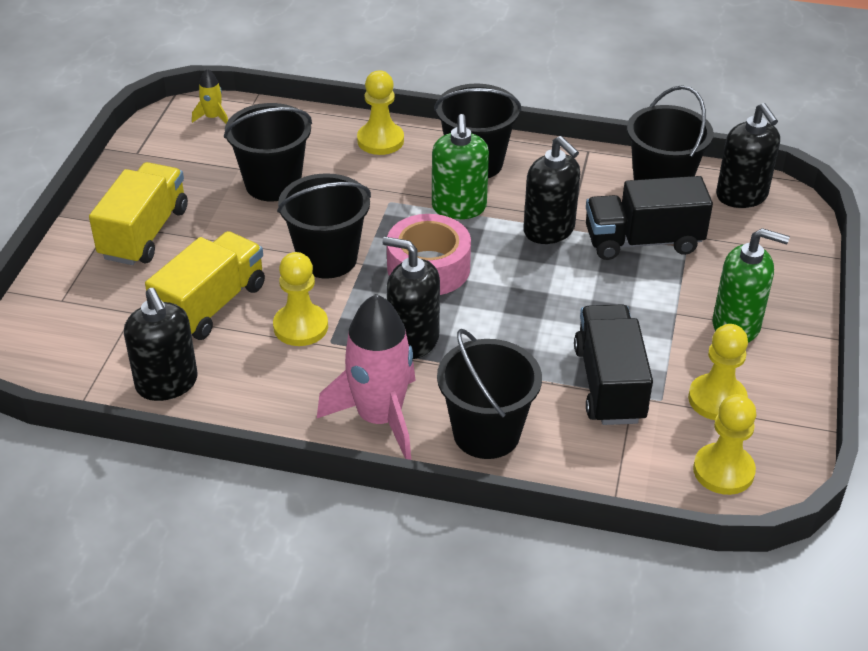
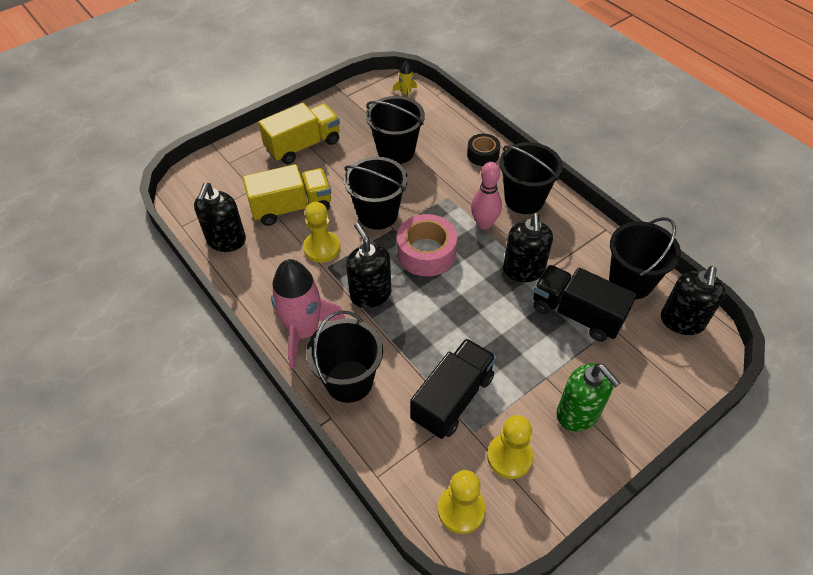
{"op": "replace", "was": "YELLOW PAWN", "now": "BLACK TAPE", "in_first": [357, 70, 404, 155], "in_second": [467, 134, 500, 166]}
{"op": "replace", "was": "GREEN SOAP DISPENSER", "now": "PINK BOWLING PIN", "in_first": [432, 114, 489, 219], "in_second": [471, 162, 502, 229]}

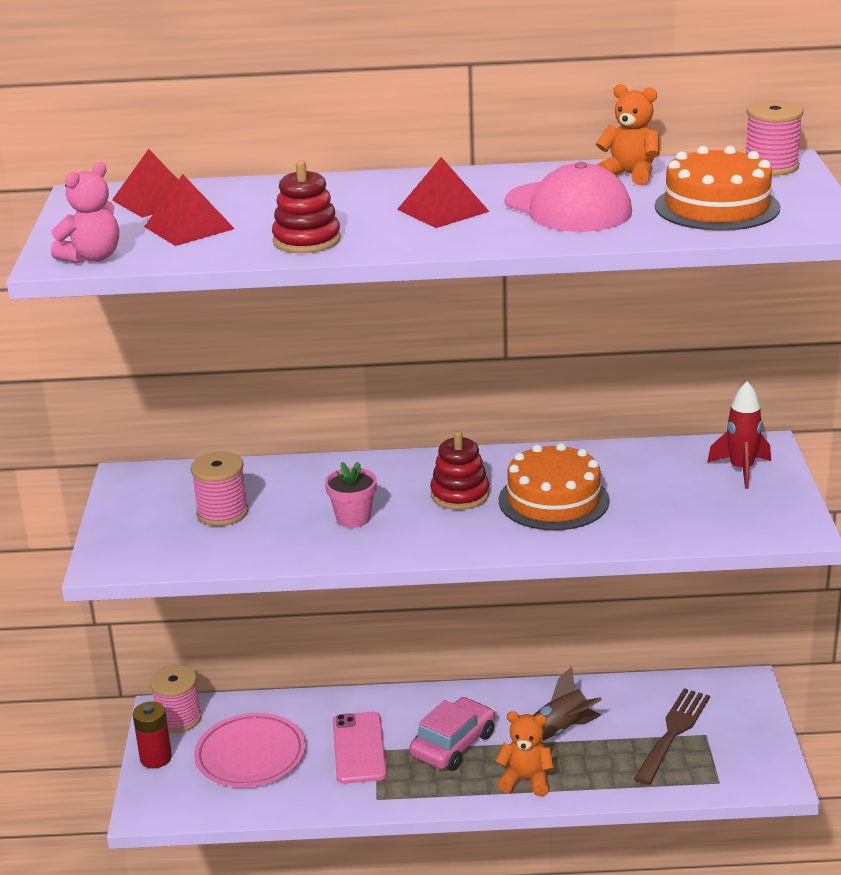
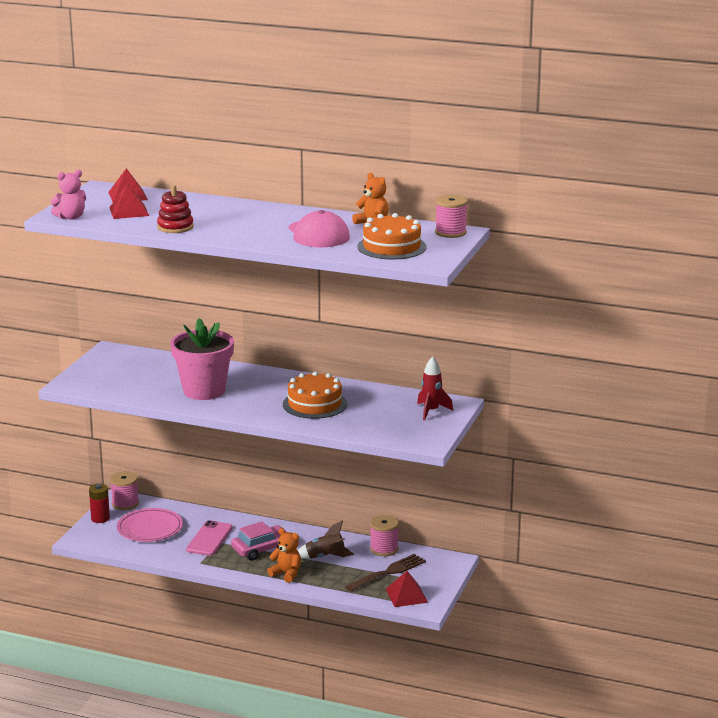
{"op": "resize", "was": "PINK FLOWER POT", "in_first": [325, 462, 377, 528], "in_second": [171, 318, 234, 400], "ratio": 2.15}
{"op": "move", "was": "PINK SPOOL", "in_first": [191, 451, 248, 526], "in_second": [370, 515, 399, 556]}
{"op": "move", "was": "RED PYRAMID", "in_first": [397, 157, 490, 228], "in_second": [386, 571, 428, 607]}
{"op": "delete", "was": "RED STACKING TOY", "in_first": [430, 431, 489, 510]}

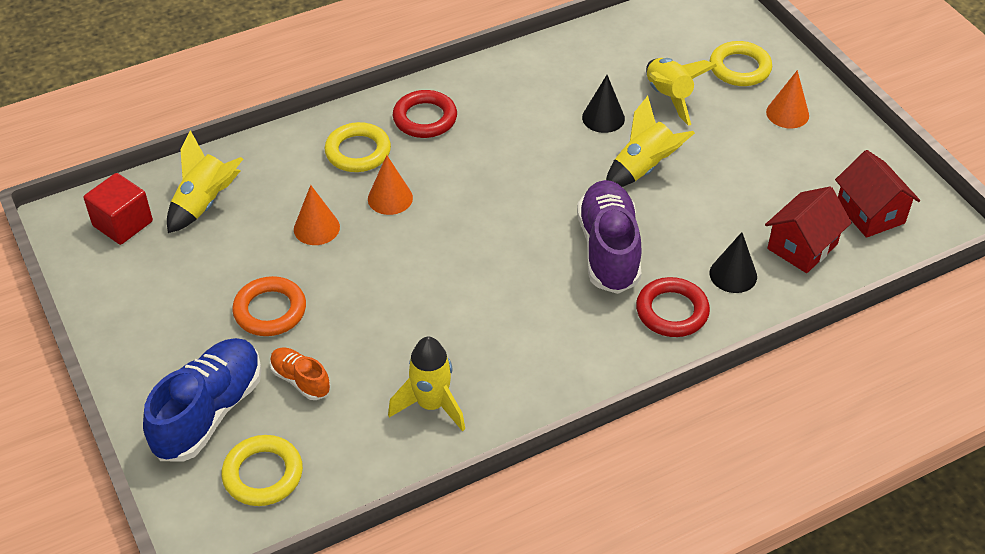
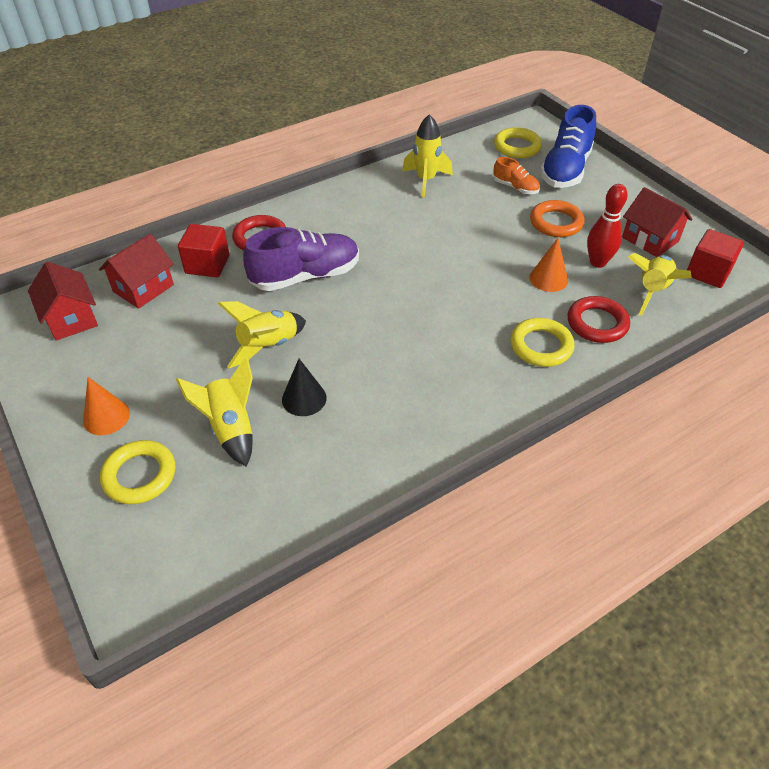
{"op": "replace", "was": "BLACK CONE", "now": "RED CUBE", "in_first": [710, 232, 757, 293], "in_second": [178, 224, 229, 277]}
{"op": "rotate", "was": "PURPLE SHOE", "in_first": [577, 180, 642, 294], "in_second": [243, 227, 359, 291], "clockwise": -105}
{"op": "move", "was": "RED RING", "in_first": [393, 90, 457, 138], "in_second": [567, 296, 630, 343]}
{"op": "insert", "now": "RED BOWLING PIN", "in_second": [587, 184, 628, 268]}
{"op": "insert", "now": "RED HOUSE", "in_second": [622, 187, 693, 257]}
{"op": "delete", "was": "ORANGE CONE", "in_first": [368, 155, 413, 215]}

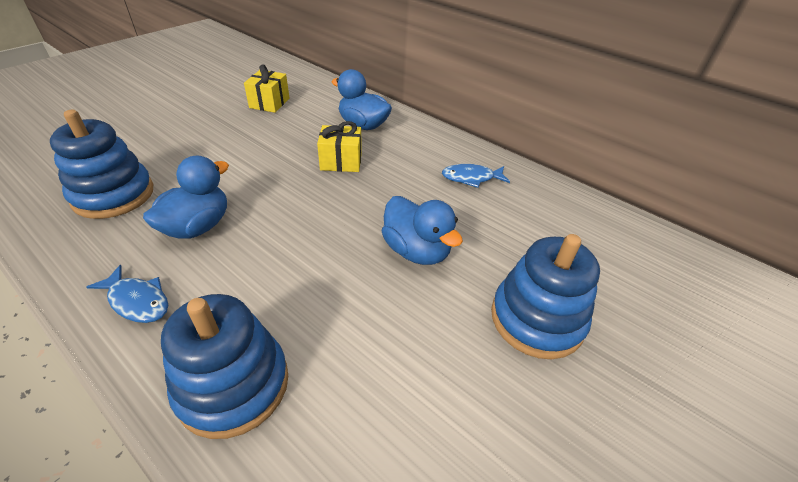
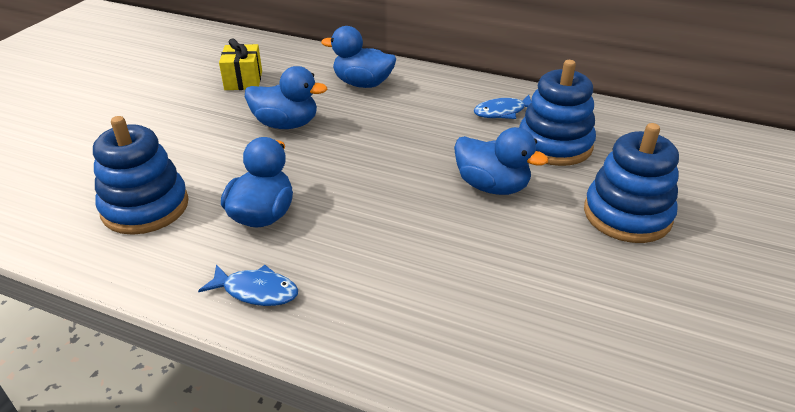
{"op": "insert", "now": "BLUE DUCK", "in_second": [245, 66, 327, 129]}
{"op": "move", "was": "BLUE STACKING TOY", "in_first": [161, 294, 288, 439], "in_second": [519, 60, 596, 166]}
{"op": "delete", "was": "YELLOW GIFT", "in_first": [317, 121, 362, 172]}

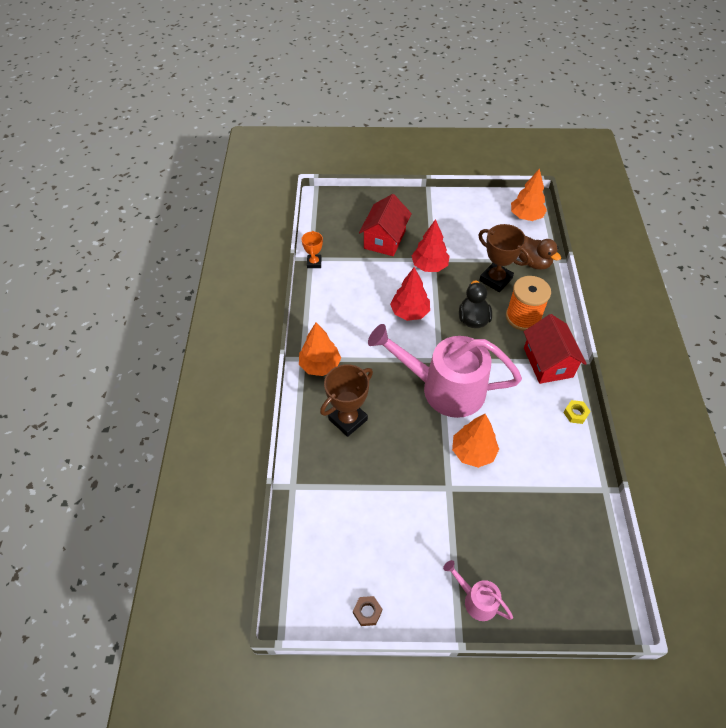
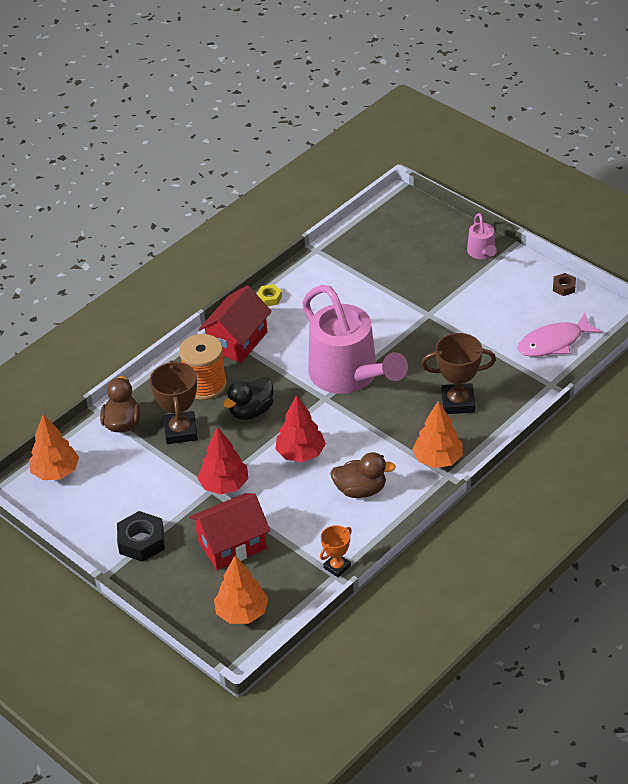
{"op": "insert", "now": "BLACK NUT", "in_second": [117, 511, 165, 562]}
{"op": "move", "was": "ORANGE TREE", "in_first": [452, 414, 499, 468], "in_second": [214, 556, 268, 624]}
{"op": "insert", "now": "BROWN DUCK", "in_second": [330, 452, 396, 498]}
{"op": "insert", "now": "PINK FISH", "in_second": [517, 313, 602, 357]}

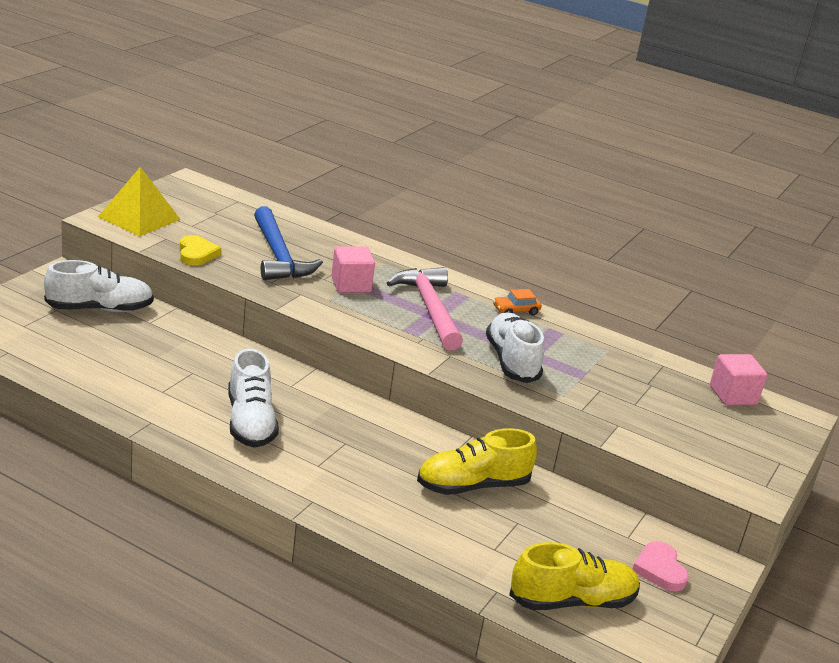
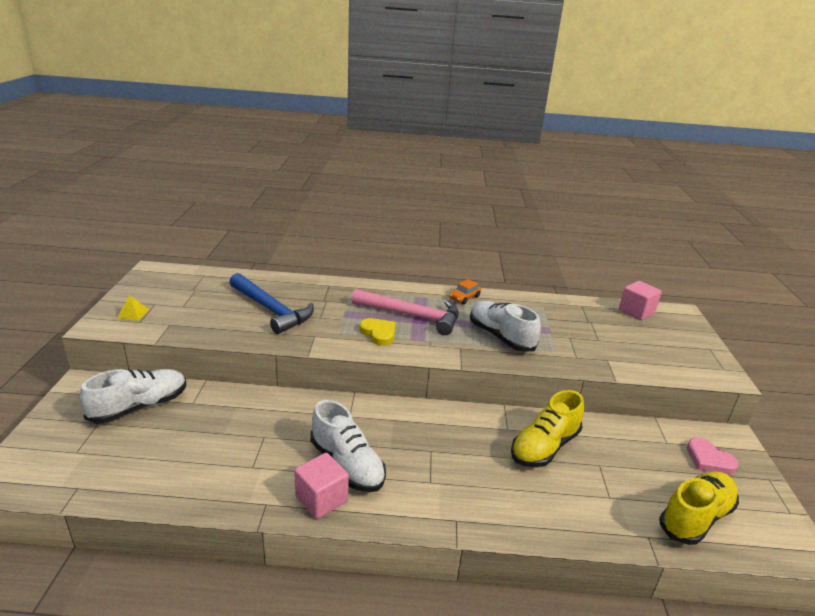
{"op": "resize", "was": "YELLOW PYRAMID", "in_first": [98, 167, 181, 236], "in_second": [117, 295, 149, 321], "ratio": 0.43}
{"op": "move", "was": "PINK CUBE", "in_first": [331, 246, 375, 293], "in_second": [294, 453, 349, 519]}
{"op": "rotate", "was": "PINK HAMMER", "in_first": [387, 267, 463, 350], "in_second": [352, 289, 459, 335], "clockwise": 150}
{"op": "move", "was": "YELLOW HEART", "in_first": [180, 235, 221, 266], "in_second": [360, 318, 395, 345]}

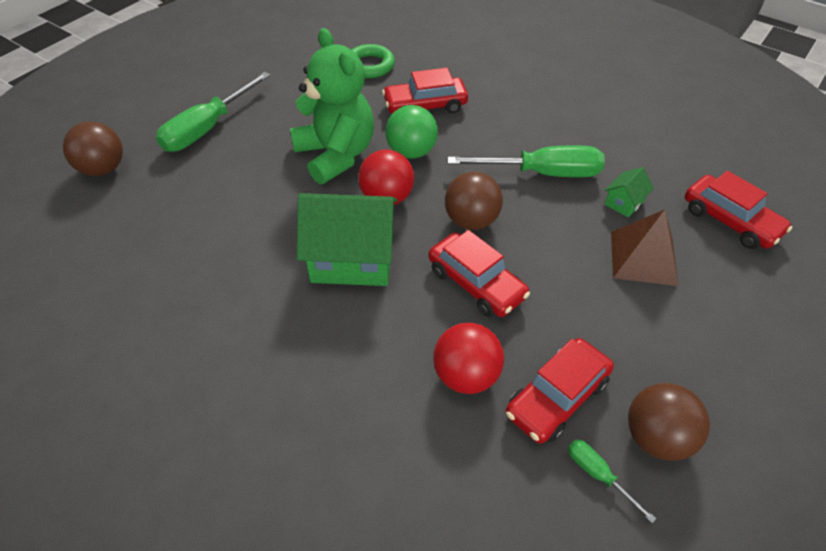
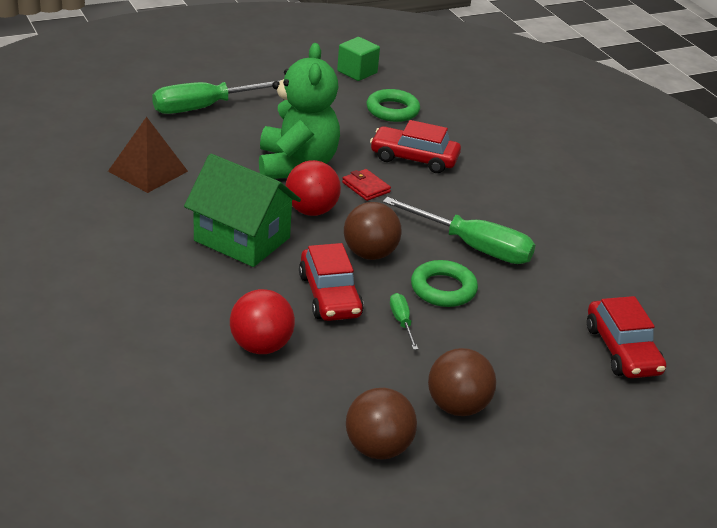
{"op": "move", "was": "BROWN PYRAMID", "in_first": [611, 209, 678, 286], "in_second": [108, 117, 188, 193]}
{"op": "insert", "now": "GREEN CUBE", "in_second": [337, 37, 380, 81]}
{"op": "replace", "was": "GREEN BALL", "now": "RED WALLET", "in_first": [385, 105, 438, 159], "in_second": [342, 169, 391, 201]}
{"op": "move", "was": "GREEN SCREWDRIVER", "in_first": [568, 440, 656, 523], "in_second": [390, 293, 418, 350]}
{"op": "insert", "now": "GREEN RING", "in_second": [411, 260, 478, 307]}
{"op": "move", "was": "BROWN BALL", "in_first": [63, 121, 123, 176], "in_second": [428, 348, 496, 416]}
{"op": "delete", "was": "RED CAR", "in_first": [506, 338, 614, 444]}
{"op": "delete", "was": "GREEN HOUSE", "in_first": [605, 167, 654, 217]}

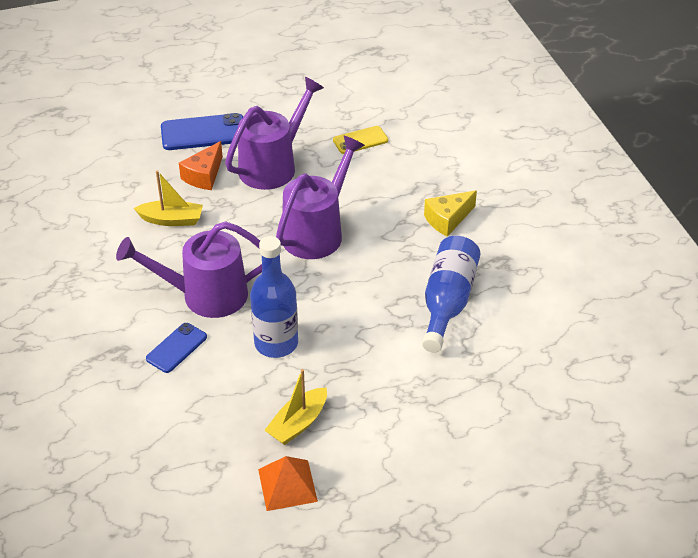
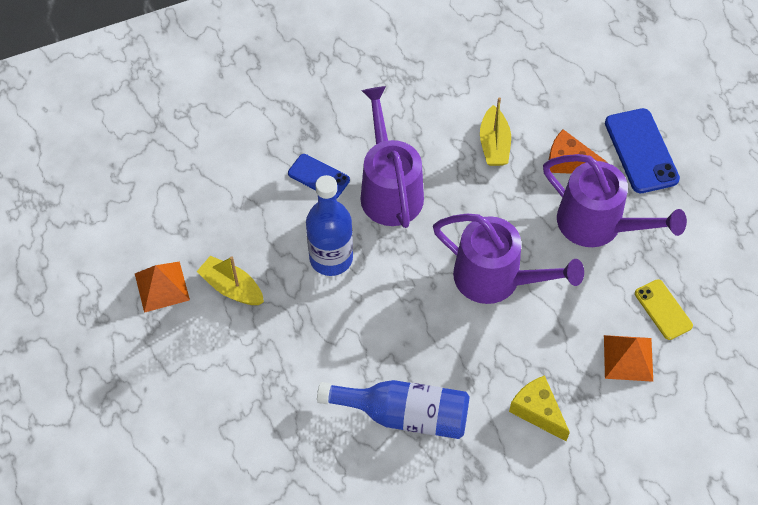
{"op": "insert", "now": "ORANGE PYRAMID", "in_second": [604, 335, 653, 382]}

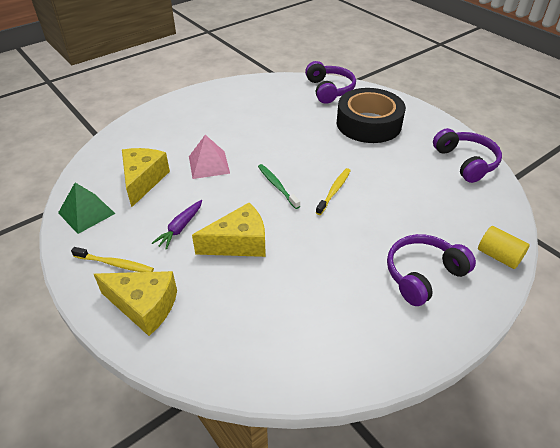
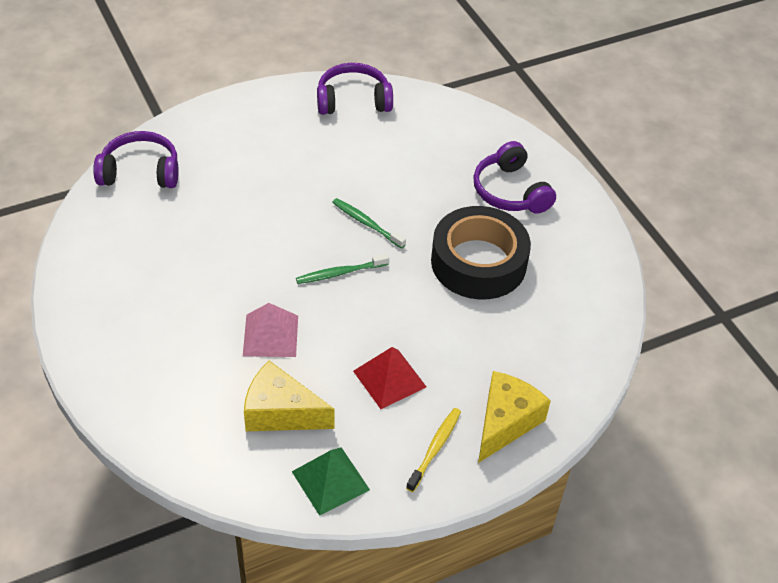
{"op": "recolor", "was": "YELLOW TOOTHBRUSH", "now": "GREEN TOOTHBRUSH", "in_first": [316, 168, 351, 215], "in_second": [332, 198, 406, 249]}
{"op": "replace", "was": "PURPLE CARROT", "now": "RED PYRAMID", "in_first": [152, 200, 202, 250], "in_second": [353, 347, 426, 409]}
{"op": "move", "was": "BLACK TAPE", "in_first": [337, 88, 406, 143], "in_second": [431, 206, 531, 300]}
{"op": "delete", "was": "YELLOW CHEESE", "in_first": [192, 203, 266, 257]}
{"op": "delete", "was": "YELLOW CYLINDER", "in_first": [478, 226, 530, 269]}

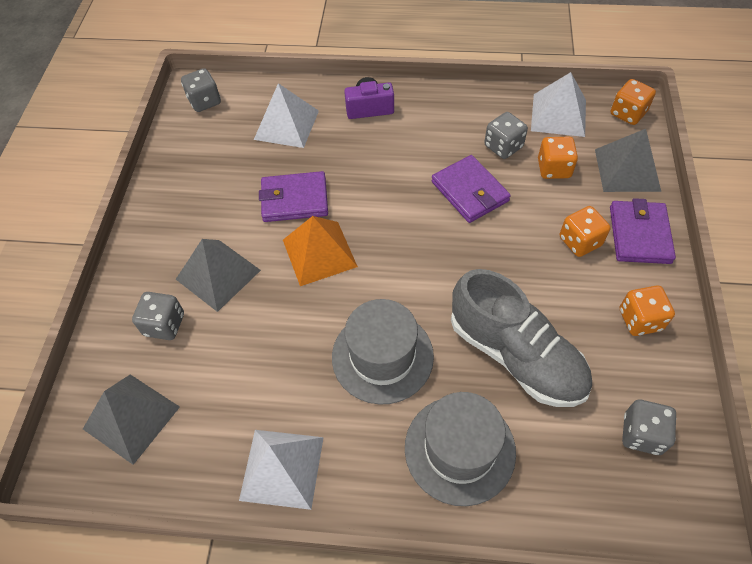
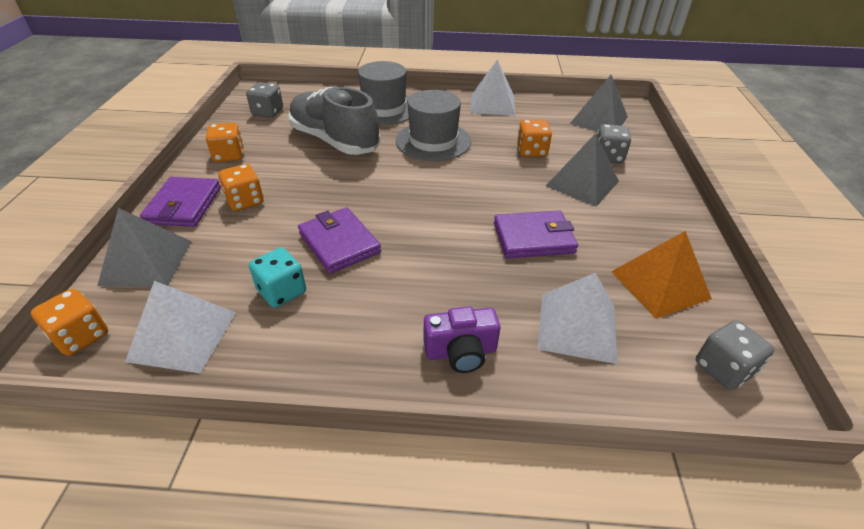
{"op": "recolor", "was": "GREY DICE", "now": "TURQUOISE DICE", "in_first": [484, 112, 528, 159], "in_second": [249, 247, 306, 308]}
{"op": "move", "was": "ORANGE DICE", "in_first": [538, 137, 578, 179], "in_second": [517, 120, 552, 157]}
{"op": "move", "was": "ORANGE PYRAMID", "in_first": [283, 216, 358, 286], "in_second": [611, 231, 712, 319]}

